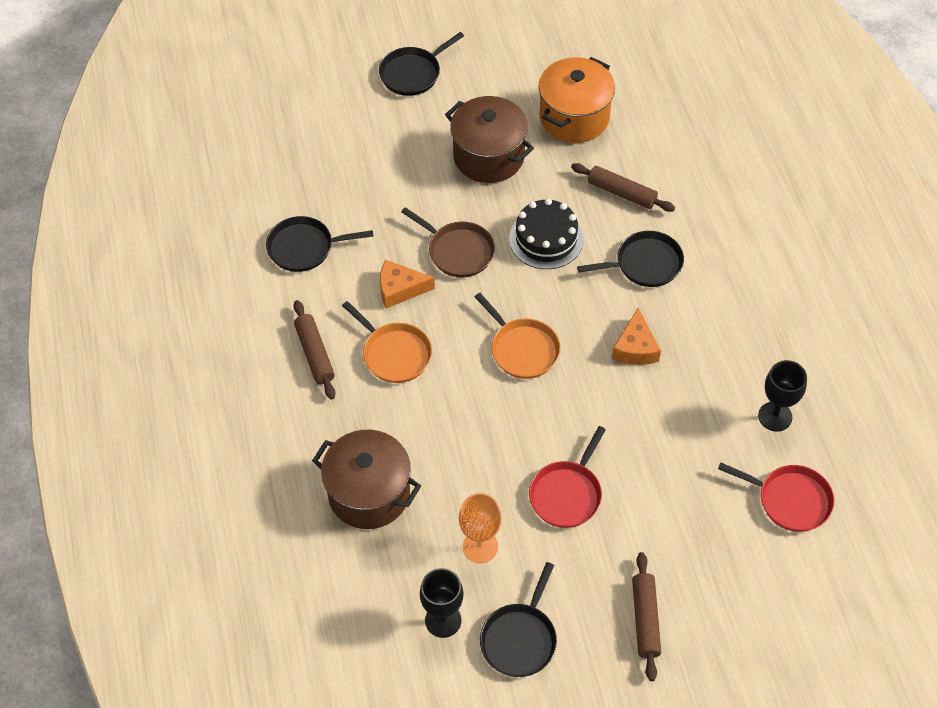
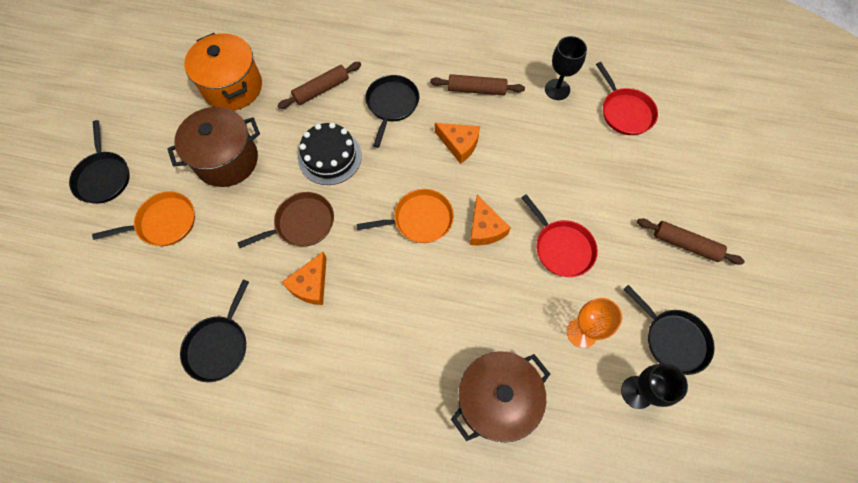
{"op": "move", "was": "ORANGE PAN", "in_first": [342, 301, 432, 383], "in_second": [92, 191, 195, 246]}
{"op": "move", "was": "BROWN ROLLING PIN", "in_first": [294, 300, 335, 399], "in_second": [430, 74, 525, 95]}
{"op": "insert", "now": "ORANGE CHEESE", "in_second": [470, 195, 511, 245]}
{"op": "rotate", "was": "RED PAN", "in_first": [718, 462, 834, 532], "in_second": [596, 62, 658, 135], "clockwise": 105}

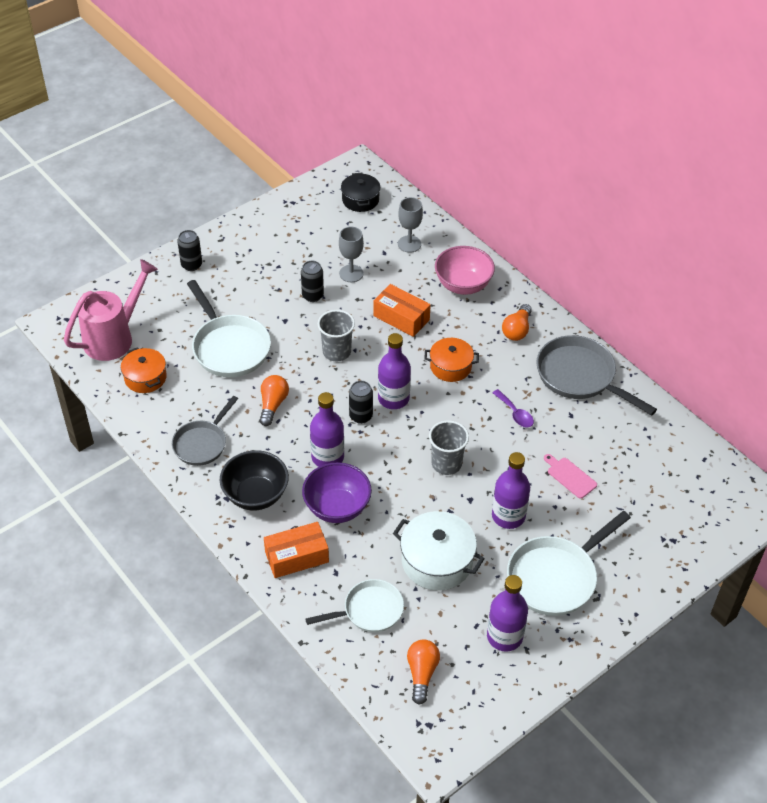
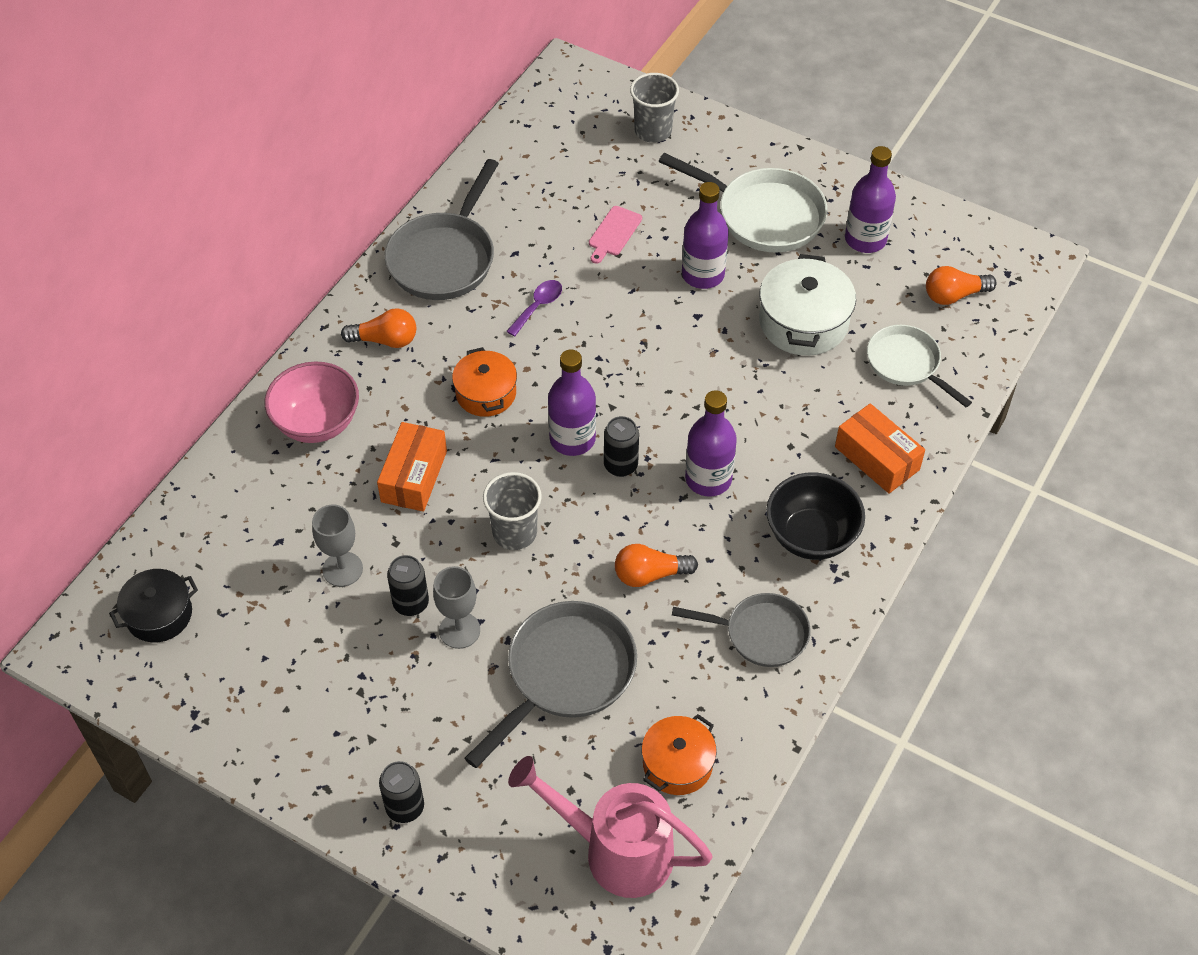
{"op": "move", "was": "GREY GOBLET", "in_first": [398, 197, 423, 253], "in_second": [433, 566, 480, 649]}
{"op": "recolor", "was": "WHITE PAN", "now": "GREY PAN", "in_first": [187, 280, 271, 377], "in_second": [465, 601, 637, 768]}
{"op": "move", "was": "GREY CUP", "in_first": [429, 420, 469, 475], "in_second": [630, 73, 679, 143]}
{"op": "delete", "was": "PURPLE BOWL", "in_first": [302, 462, 372, 523]}

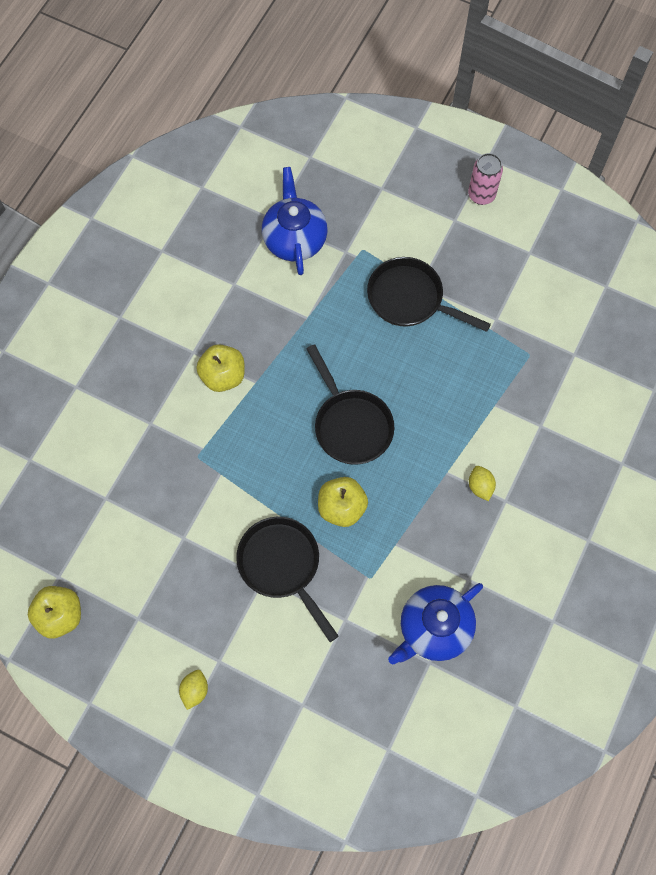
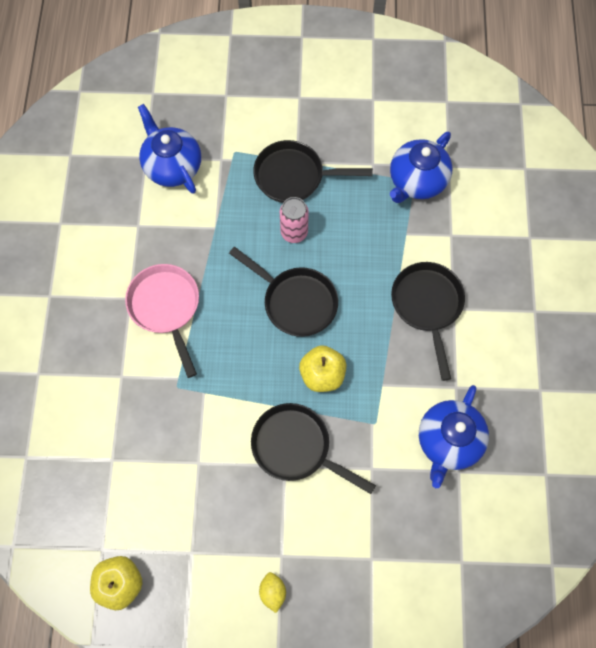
{"op": "replace", "was": "YELLOW APPLE", "now": "PINK PAN", "in_first": [196, 344, 245, 392], "in_second": [125, 264, 199, 378]}
{"op": "move", "was": "PINK CAN", "in_first": [468, 153, 503, 205], "in_second": [280, 197, 309, 243]}
{"op": "insert", "now": "BLUE TEAPOT", "in_second": [390, 132, 453, 203]}
{"op": "replace", "was": "YELLOW LEMON", "now": "BLACK PAN", "in_first": [469, 466, 496, 501], "in_second": [391, 262, 465, 381]}

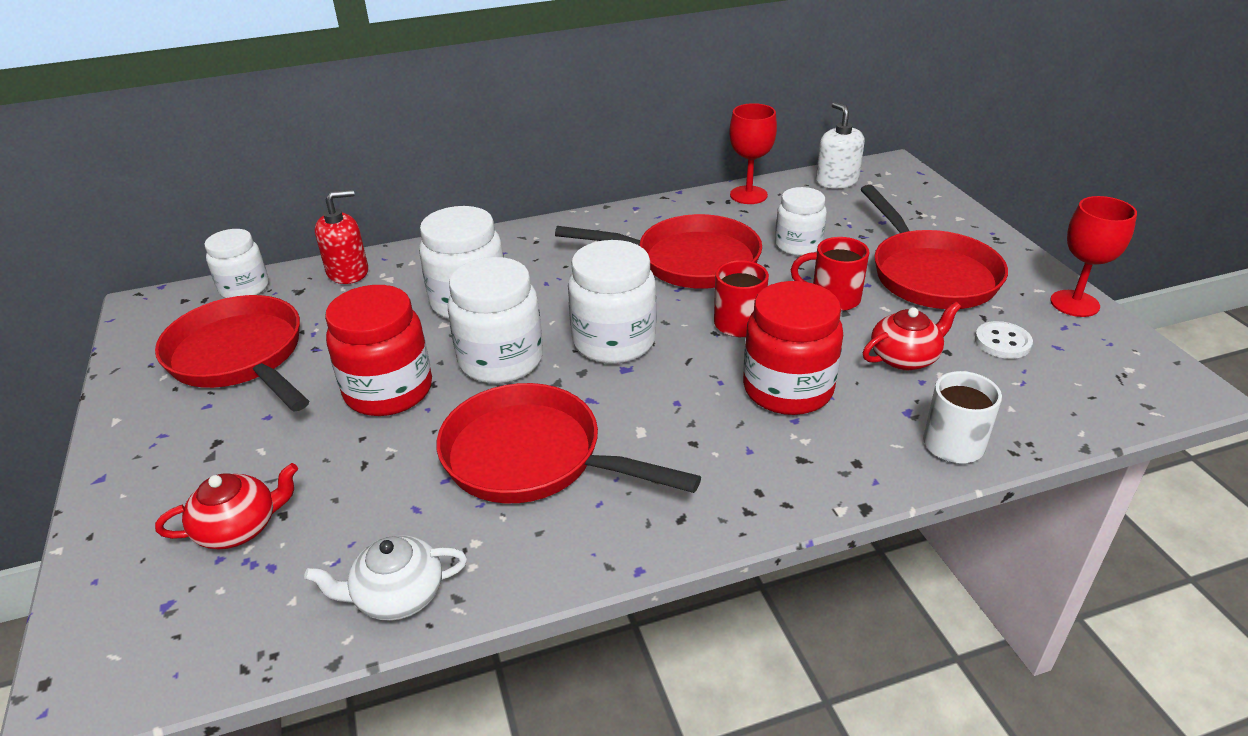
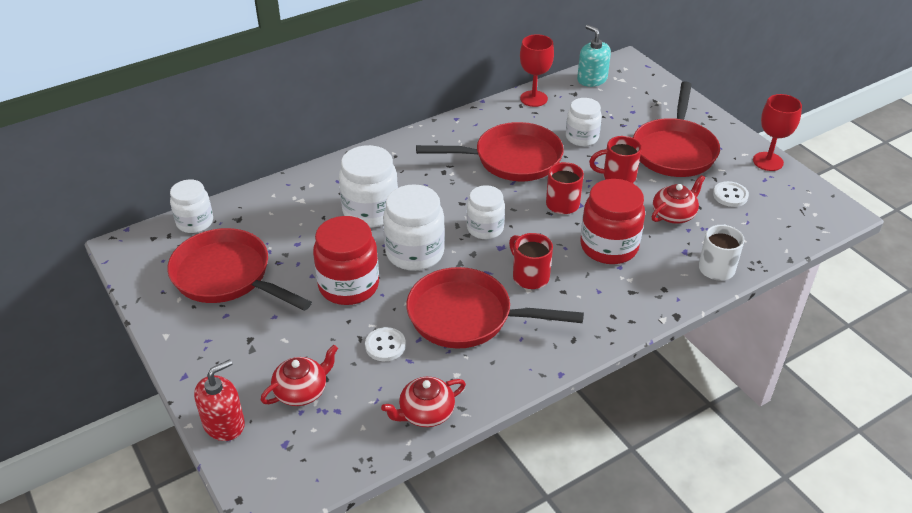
{"op": "move", "was": "RED SOAP DISPENSER", "in_first": [315, 190, 368, 284], "in_second": [194, 359, 245, 441]}
{"op": "insert", "now": "WHITE BUTTON", "in_second": [365, 327, 406, 361]}
{"op": "recolor", "was": "WHITE TEAPOT", "now": "RED TEAPOT", "in_first": [304, 535, 467, 621], "in_second": [381, 377, 466, 427]}
{"op": "resize", "was": "WHITE JAR", "in_first": [568, 240, 657, 364], "in_second": [467, 185, 505, 239], "ratio": 0.65}
{"op": "insert", "now": "RED MUG", "in_second": [509, 233, 553, 289]}
{"op": "recolor", "was": "WHITE SOAP DISPENSER", "now": "TURQUOISE SOAP DISPENSER", "in_first": [816, 102, 865, 188], "in_second": [577, 25, 611, 87]}
{"op": "rotate", "was": "RED PAN", "in_first": [860, 185, 1008, 309], "in_second": [633, 81, 720, 177], "clockwise": 45}

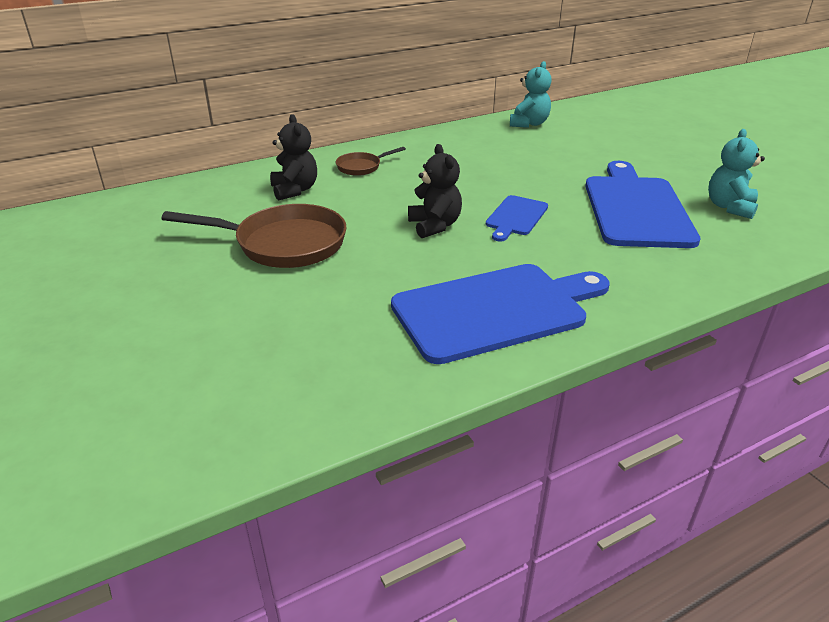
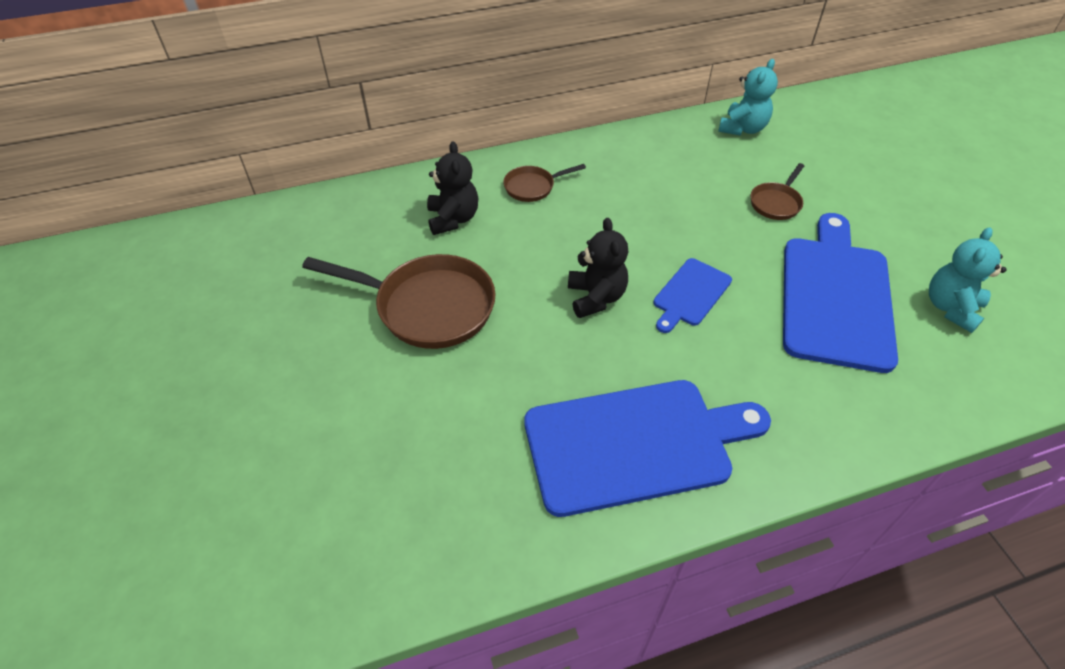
{"op": "insert", "now": "BROWN PAN", "in_second": [751, 163, 804, 220]}

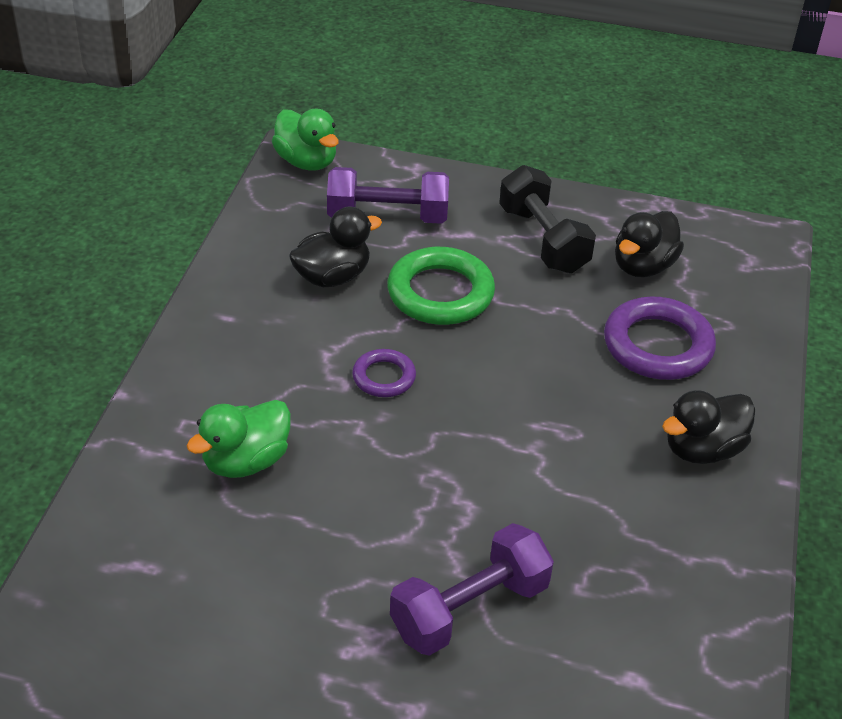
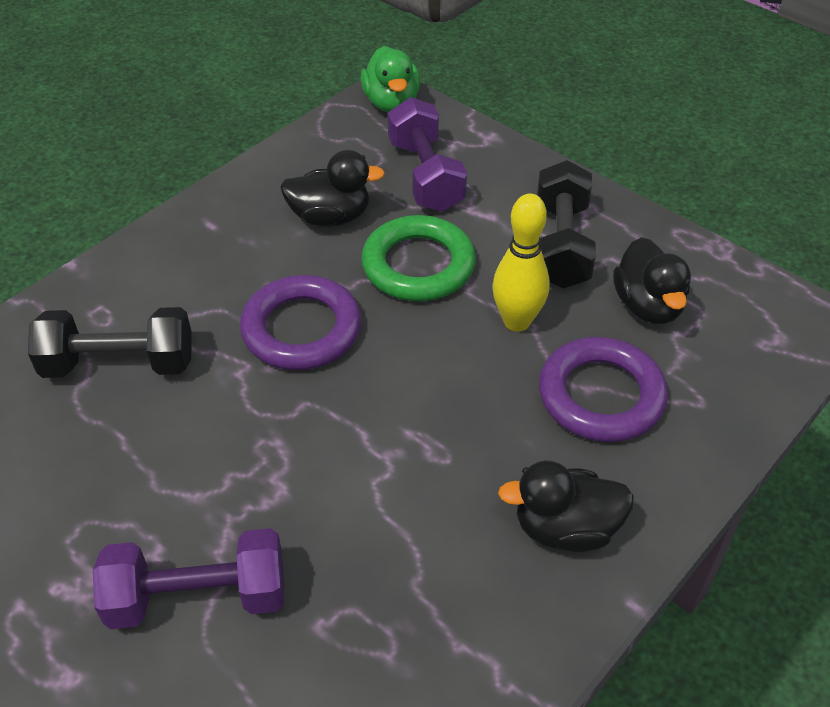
{"op": "replace", "was": "GREEN DUCK", "now": "BLACK DUMBBELL", "in_first": [187, 400, 291, 478], "in_second": [28, 307, 192, 378]}
{"op": "resize", "was": "PURPLE RING", "in_first": [352, 349, 416, 397], "in_second": [240, 275, 361, 370], "ratio": 1.81}
{"op": "rotate", "was": "PURPLE DUMBBELL", "in_first": [327, 167, 449, 224], "in_second": [388, 97, 467, 212], "clockwise": 45}
{"op": "insert", "now": "YELLOW BOWLING PIN", "in_second": [493, 193, 549, 332]}
{"op": "rotate", "was": "BLACK DUCK", "in_first": [615, 211, 684, 278], "in_second": [613, 237, 691, 324], "clockwise": -75}

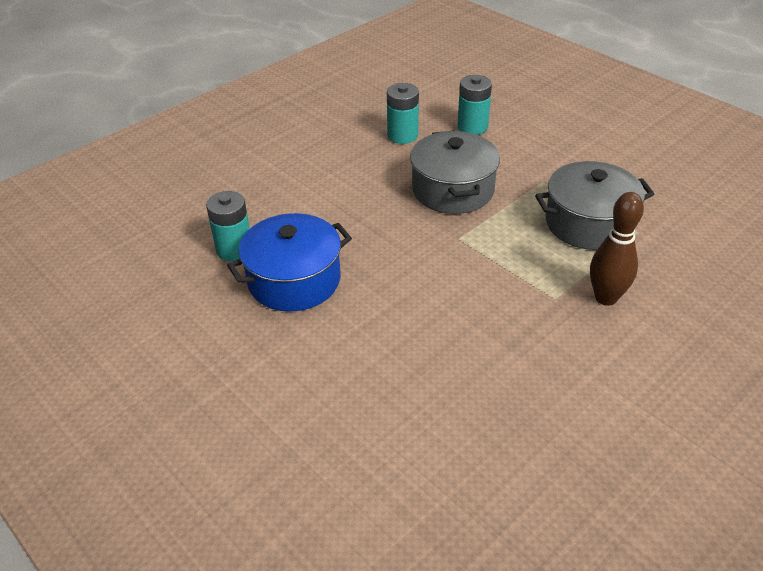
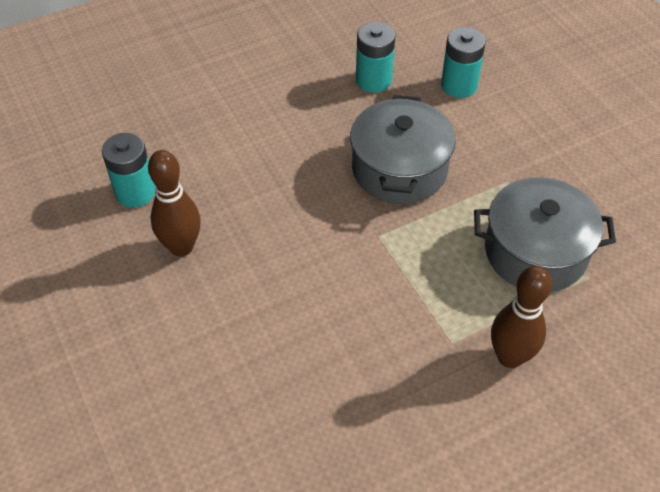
{"op": "replace", "was": "BLUE POT", "now": "BROWN BOWLING PIN", "in_first": [227, 213, 352, 312], "in_second": [148, 150, 201, 257]}

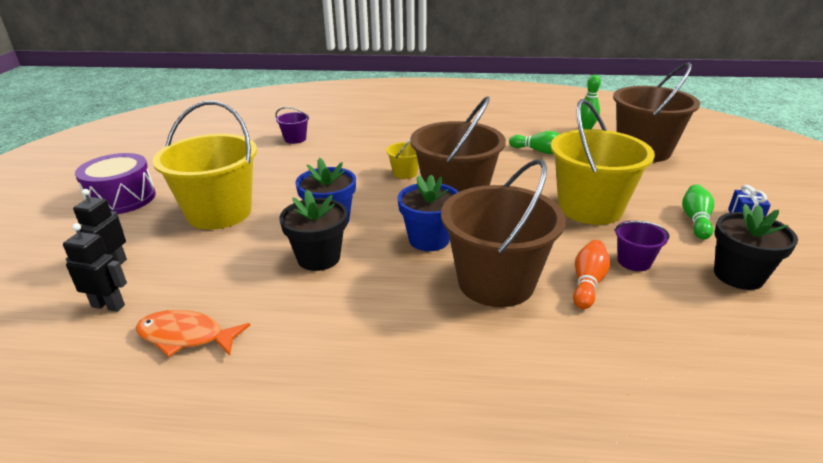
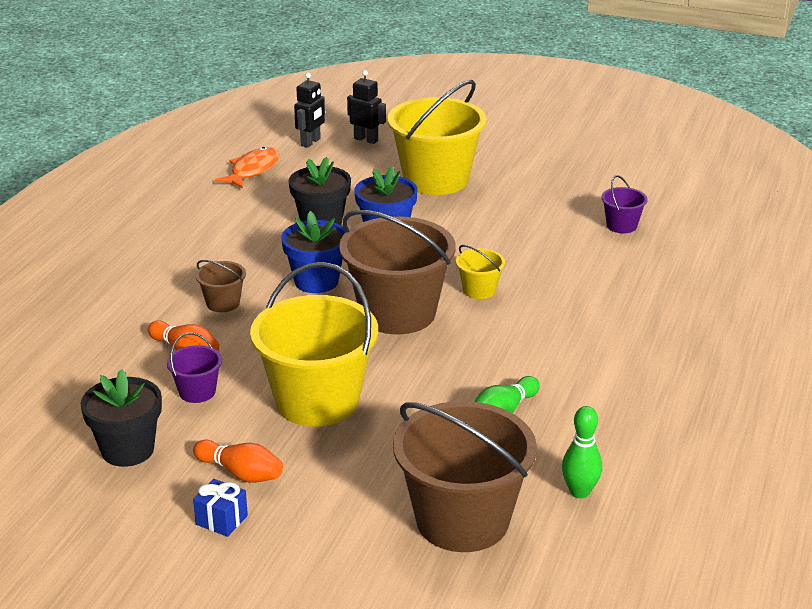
{"op": "recolor", "was": "GREEN BOWLING PIN", "now": "ORANGE BOWLING PIN", "in_first": [682, 184, 714, 239], "in_second": [193, 439, 283, 483]}
{"op": "resize", "was": "BROWN BUCKET", "in_first": [441, 159, 566, 307], "in_second": [196, 260, 246, 312], "ratio": 0.44}
{"op": "delete", "was": "PURPLE DRUM", "in_first": [75, 153, 156, 214]}

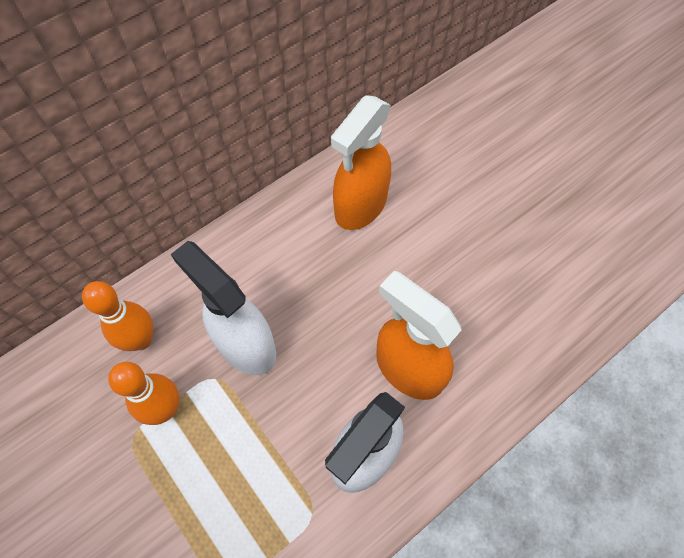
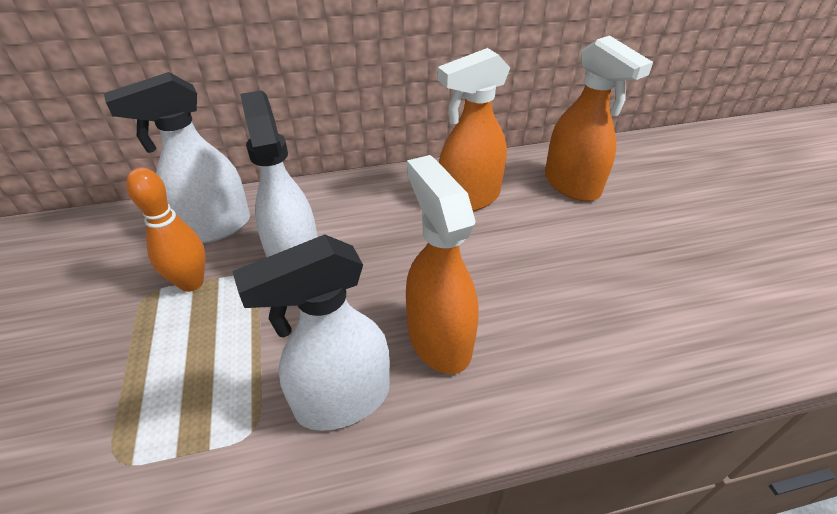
{"op": "replace", "was": "ORANGE BOWLING PIN", "now": "WHITE SPRAY BOTTLE", "in_first": [82, 281, 153, 351], "in_second": [104, 72, 250, 243]}
{"op": "insert", "now": "ORANGE SPRAY BOTTLE", "in_second": [545, 35, 653, 202]}

